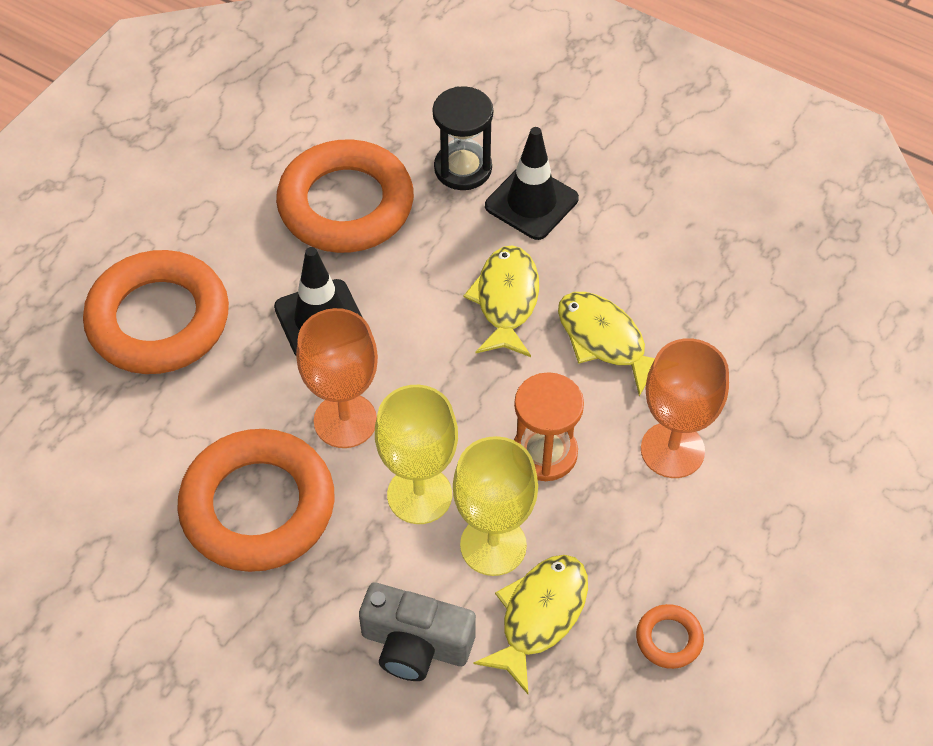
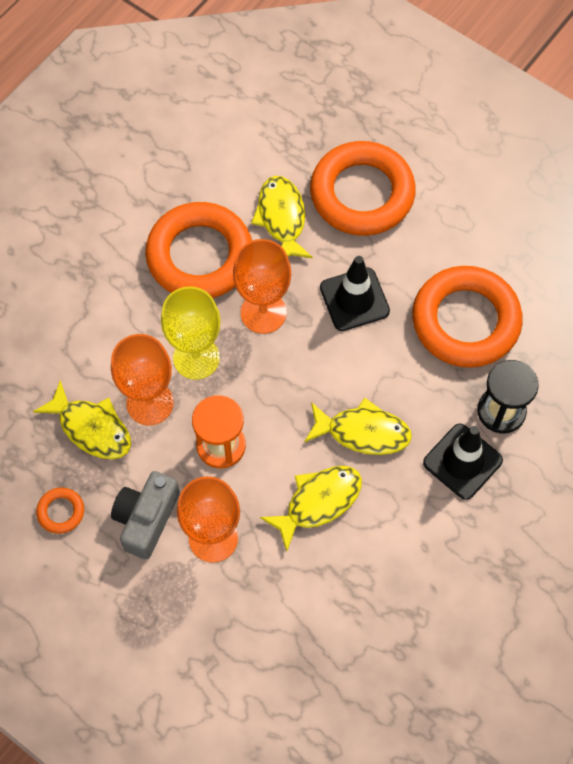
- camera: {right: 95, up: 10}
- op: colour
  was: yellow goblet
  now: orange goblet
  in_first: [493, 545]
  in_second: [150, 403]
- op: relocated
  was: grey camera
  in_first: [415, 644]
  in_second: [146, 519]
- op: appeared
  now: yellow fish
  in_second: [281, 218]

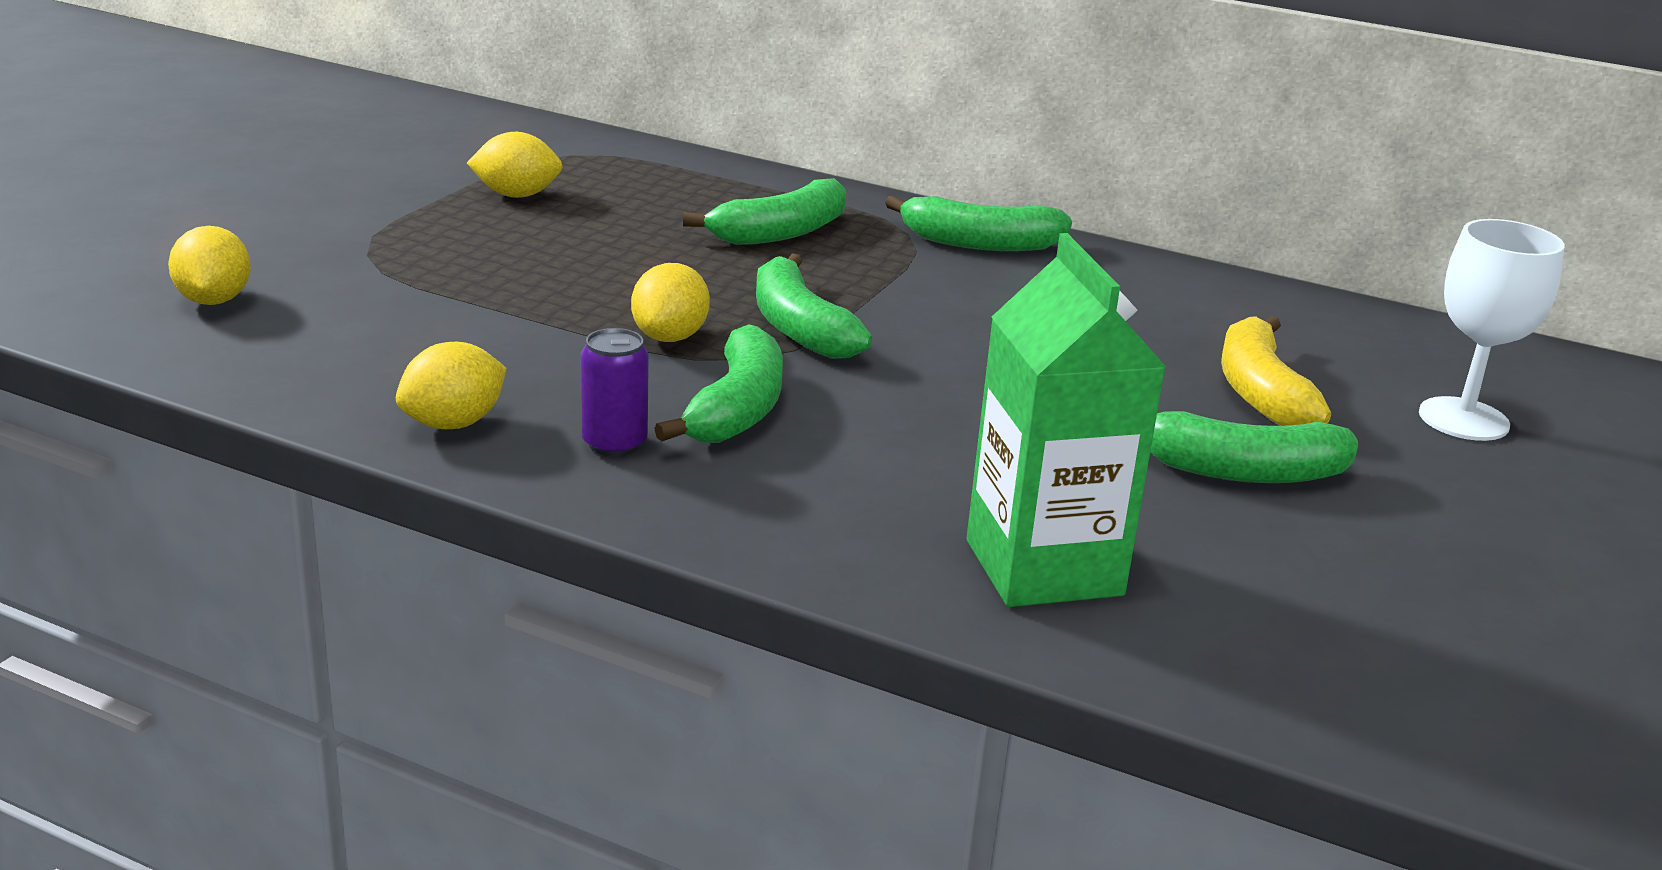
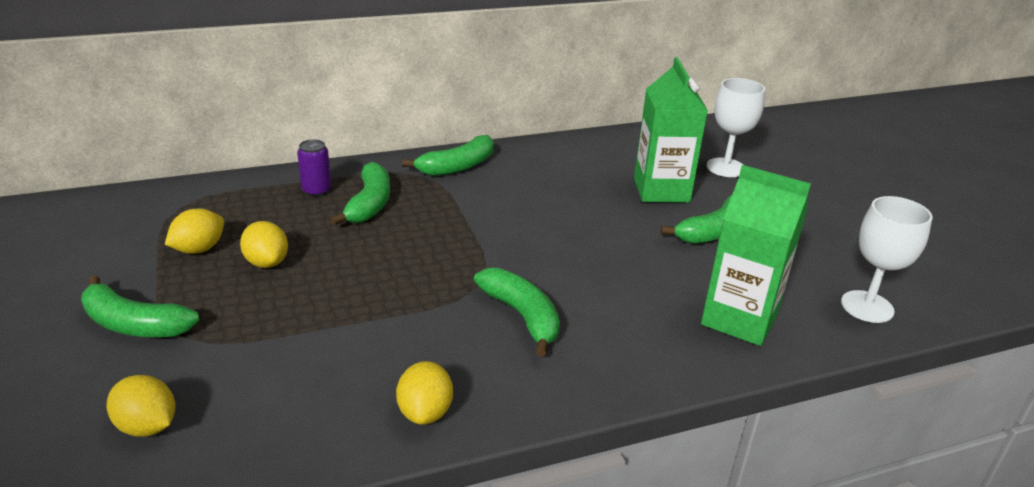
- camera: {right: -45, up: 5}
- op: relocated
  was: green banana
  in_first: [799, 327]
  in_second: [134, 324]
- op: relocated
  was: yellow lemon
  in_first: [670, 337]
  in_second: [267, 262]
- op: relocated
  was: purple can
  in_first: [614, 443]
  in_second: [316, 190]
- op: exchanged
  was: yellow banana
  now: green carton
  in_first: [1260, 392]
  in_second: [661, 190]
- op: appeared
  now: white goblet
  in_second: [867, 307]

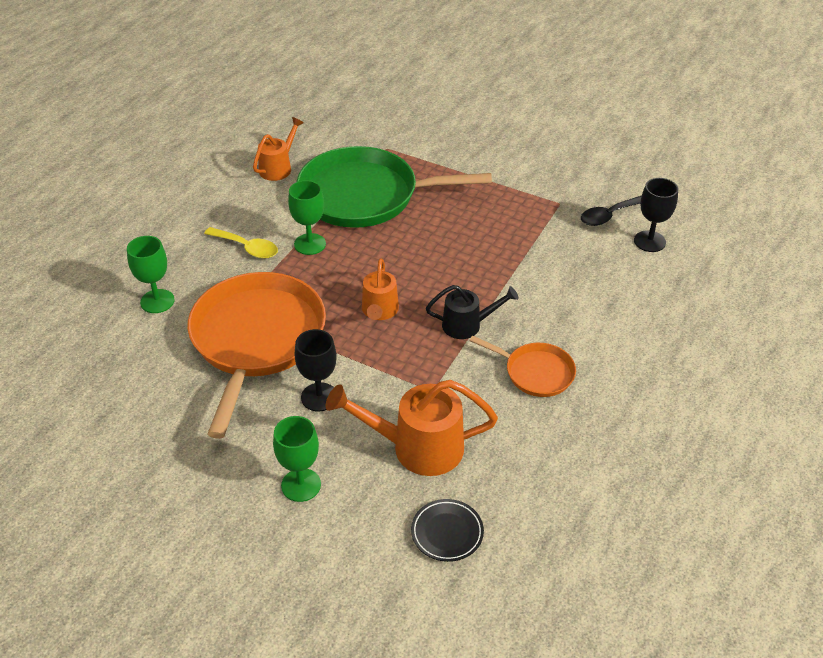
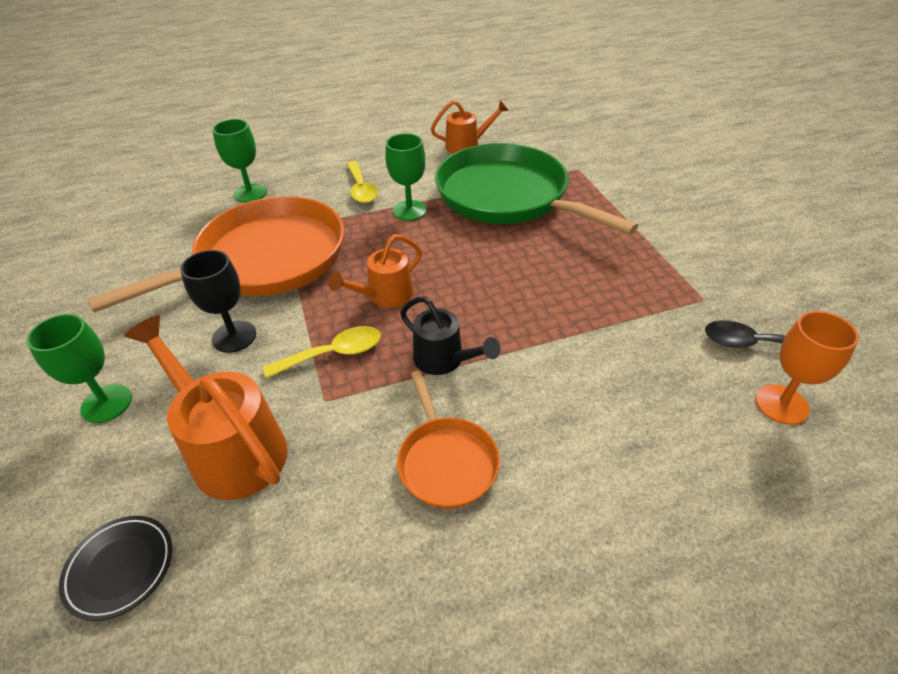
- camera: {right: 45, up: 0}
- op: appeared
  now: yellow spoon
  in_second: [333, 354]
- op: colour
  was: black goblet
  now: orange goblet
  in_first: [649, 241]
  in_second: [781, 404]

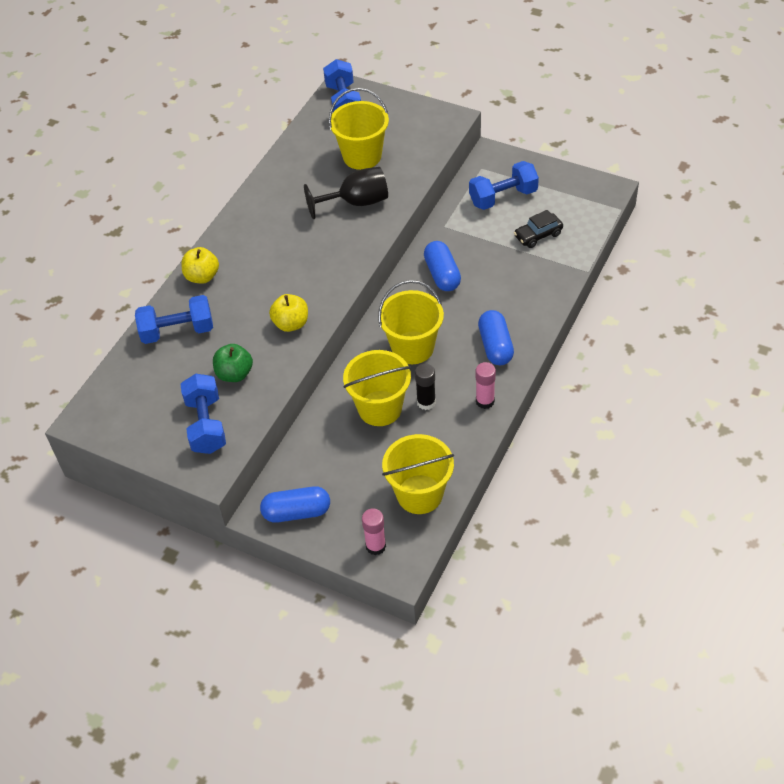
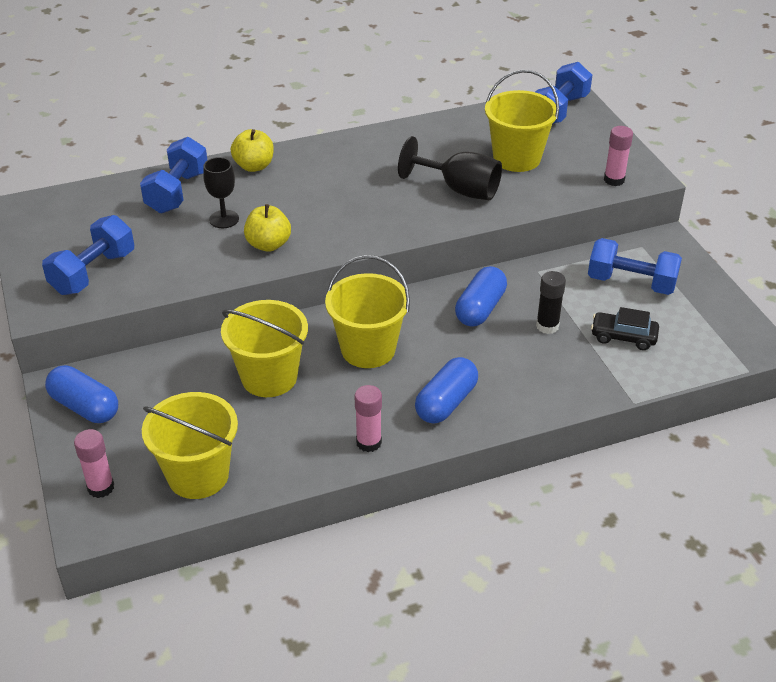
- camera: {right: 40, up: -10}
- op: spun
  was: blue dumbbell
  in_first: [177, 331]
  in_second: [177, 192]
  clockwise: 75
- op: appeared
  now: black goblet
  in_second: [224, 219]
- op: relocated
  was: black glue stick
  in_first: [426, 402]
  in_second: [547, 326]
- op: appeared
  now: pink glue stick
  in_second: [614, 180]
- op: missing
  was: green apple
  in_first: [234, 374]

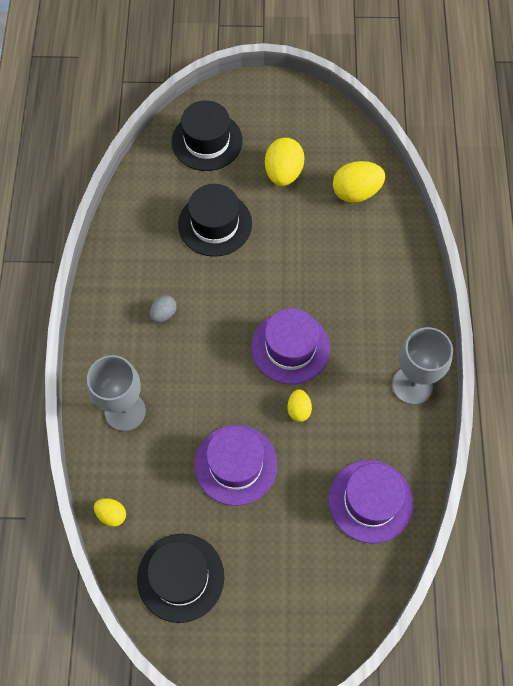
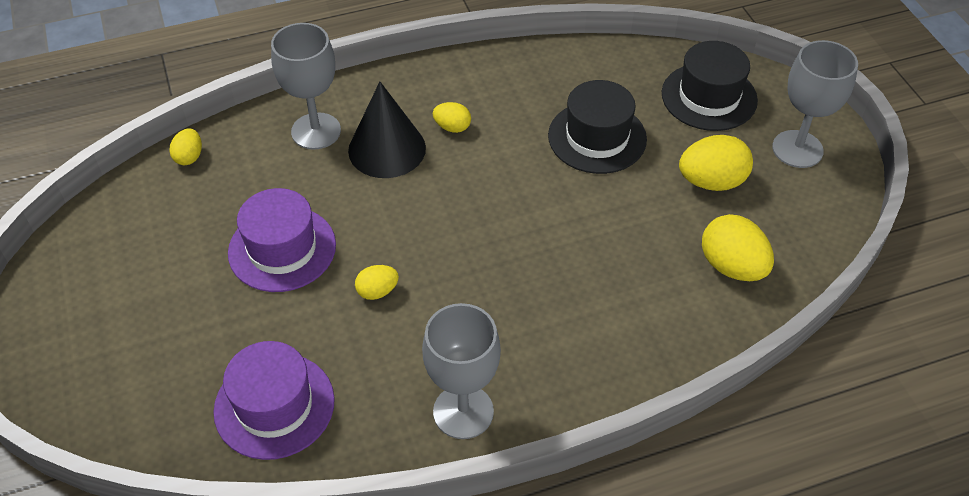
- camera: {right: 70, up: -15}
- op: appeared
  now: black cone
  in_second: [387, 149]
- op: colour
  was: grey egg
  now: yellow egg
  in_first: [164, 314]
  in_second: [452, 127]
- op: appeared
  now: grey goblet
  in_second: [797, 149]
- op: missing
  was: black hat
  in_first: [180, 577]
- op: missing
  was: purple hat
  in_first: [290, 347]

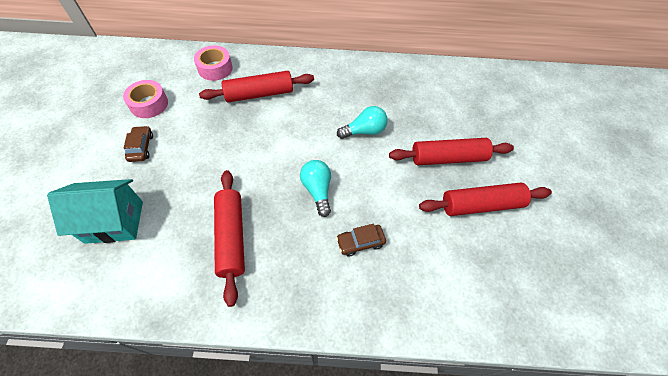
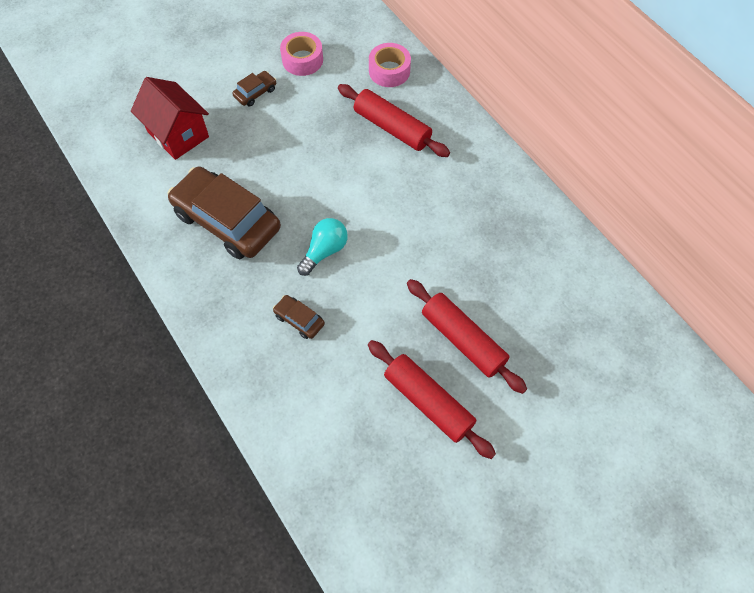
- camera: {right: 55, up: 5}
- op: colour
  was: turquoise house
  now: red house
  in_first: [114, 222]
  in_second: [178, 134]
- op: exchanged
  was: red rolling pin
  now: brown car
  in_first: [231, 237]
  in_second: [227, 221]
- op: missing
  was: turquoise light bulb
  in_first: [364, 131]

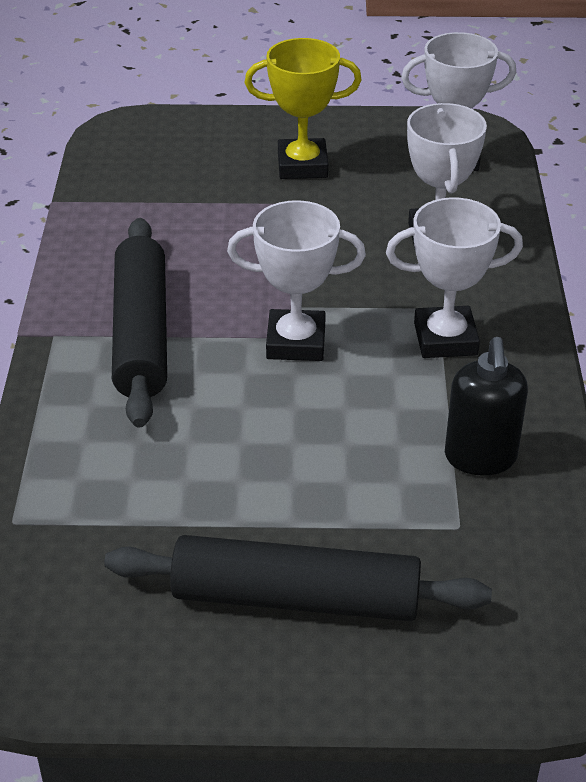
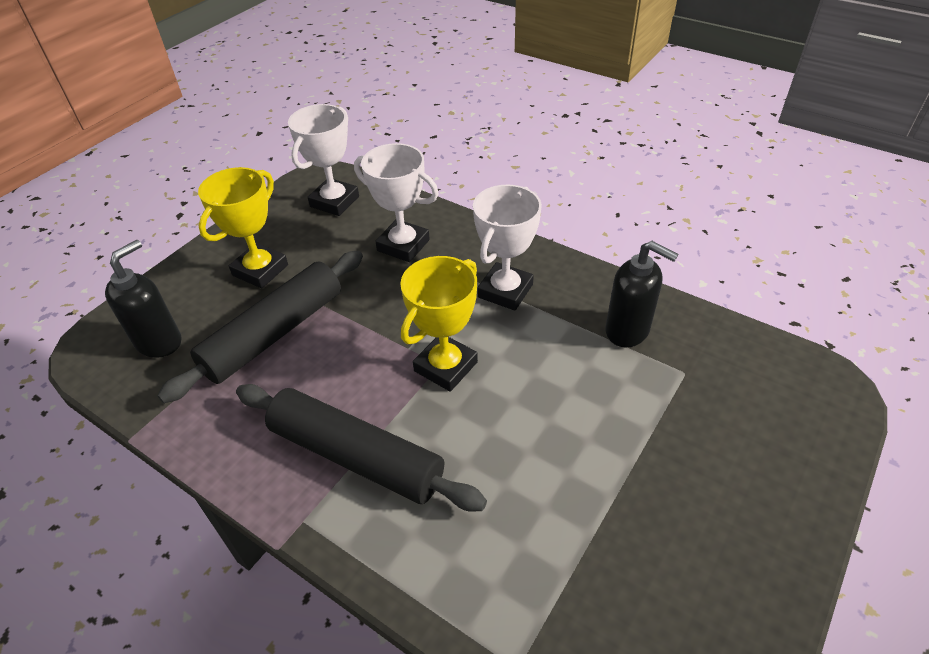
- camera: {right: -55, up: 5}
- op: appeared
  now: black soap dispenser
  in_second: [159, 342]
- op: relocated
  was: black rolling pin
  in_first: [296, 598]
  in_second: [274, 333]
- op: colour
  was: white trophy
  now: yellow trophy
  in_first: [296, 342]
  in_second: [445, 366]

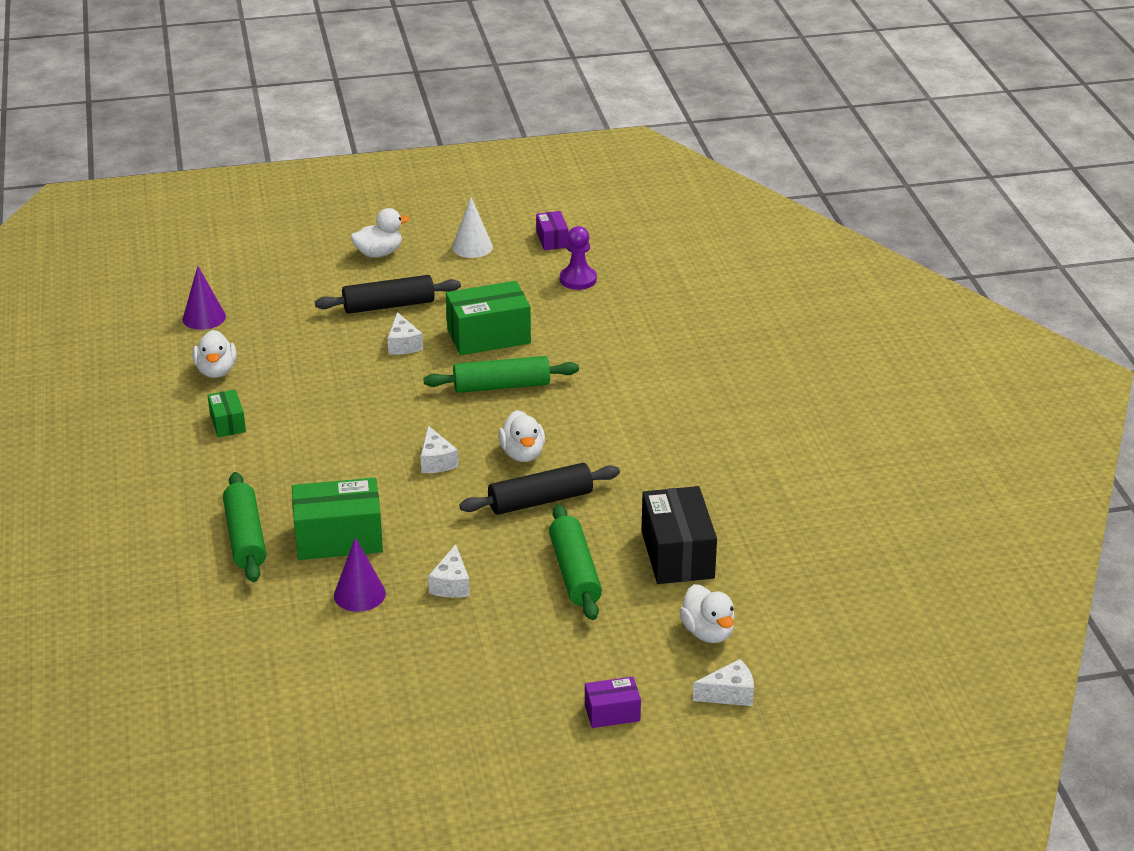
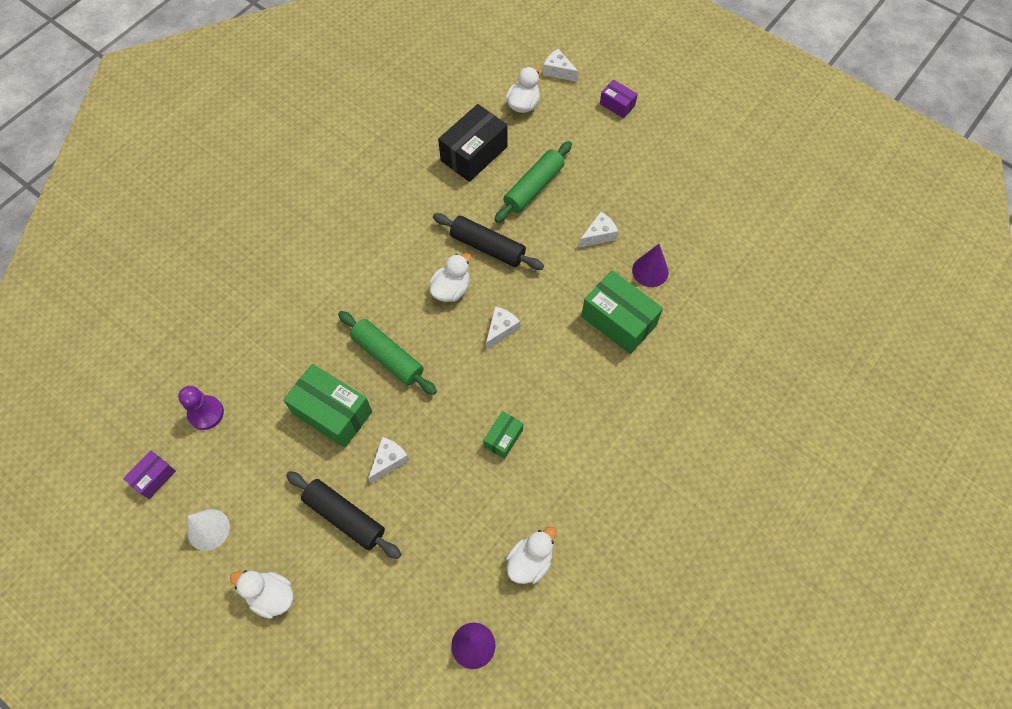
- camera: {right: -130, up: 30}
- op: relocated
  was: green box
  in_first: [227, 423]
  in_second: [503, 438]
- op: missing
  was: green rolling pin
  in_first: [245, 537]

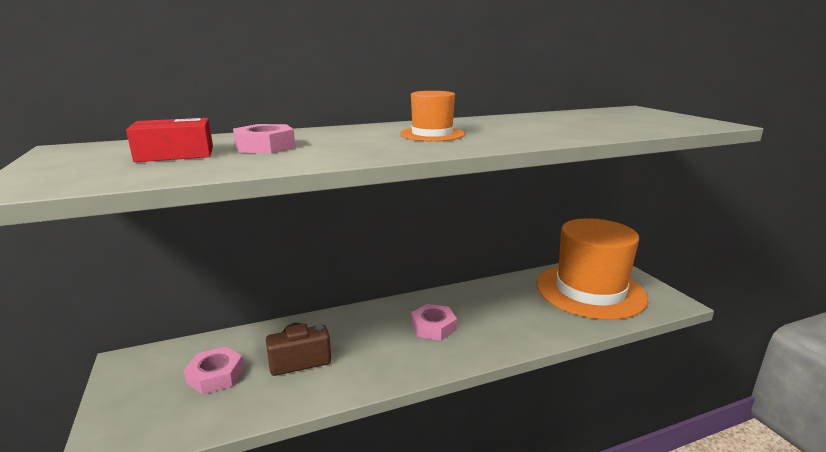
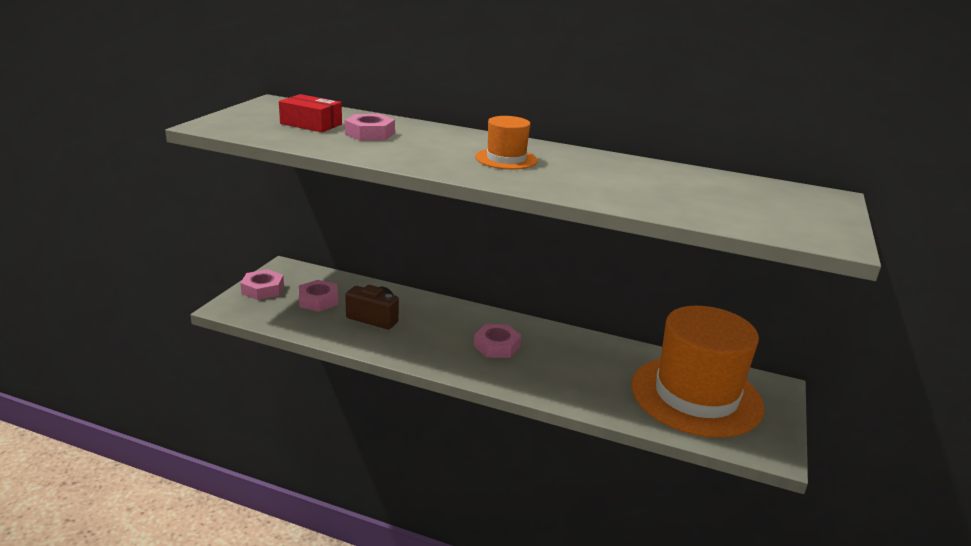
- camera: {right: 40, up: 5}
- op: appeared
  now: pink nut
  in_second: [263, 289]

